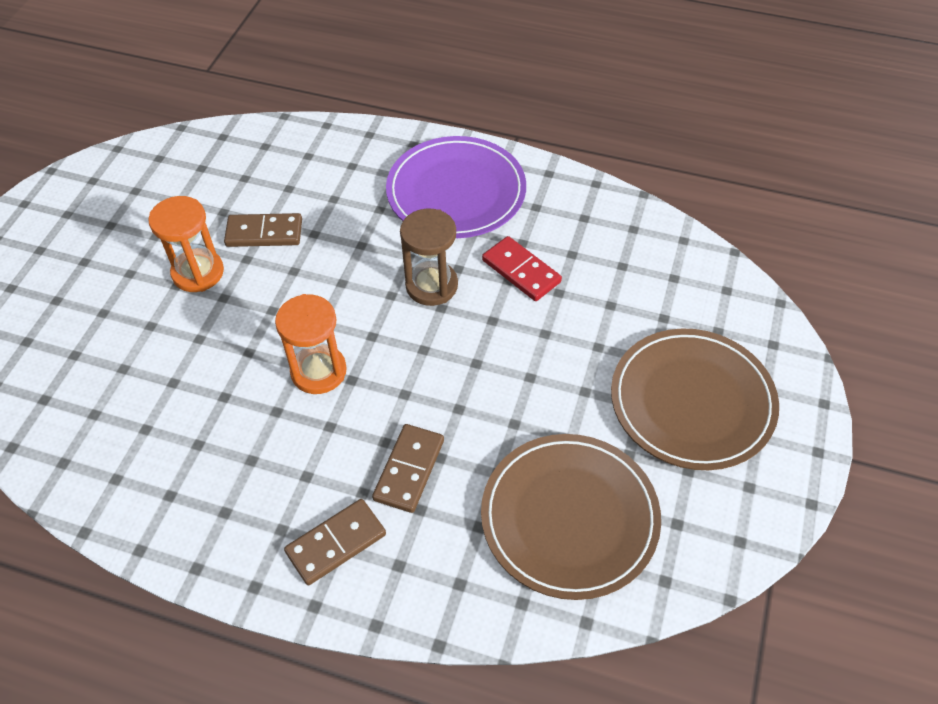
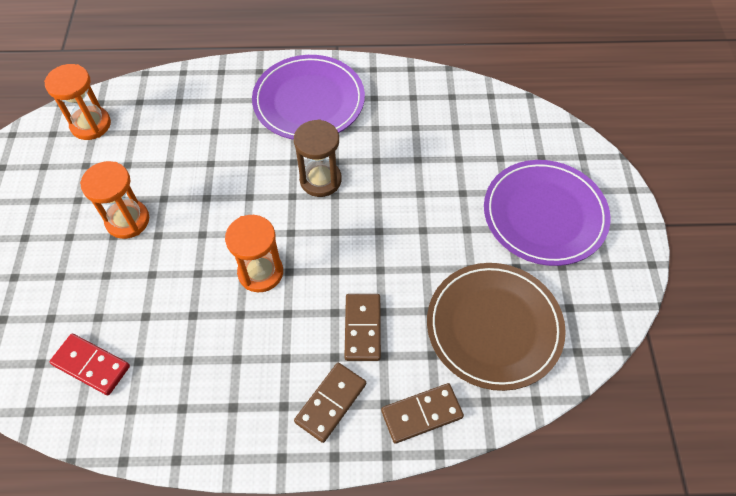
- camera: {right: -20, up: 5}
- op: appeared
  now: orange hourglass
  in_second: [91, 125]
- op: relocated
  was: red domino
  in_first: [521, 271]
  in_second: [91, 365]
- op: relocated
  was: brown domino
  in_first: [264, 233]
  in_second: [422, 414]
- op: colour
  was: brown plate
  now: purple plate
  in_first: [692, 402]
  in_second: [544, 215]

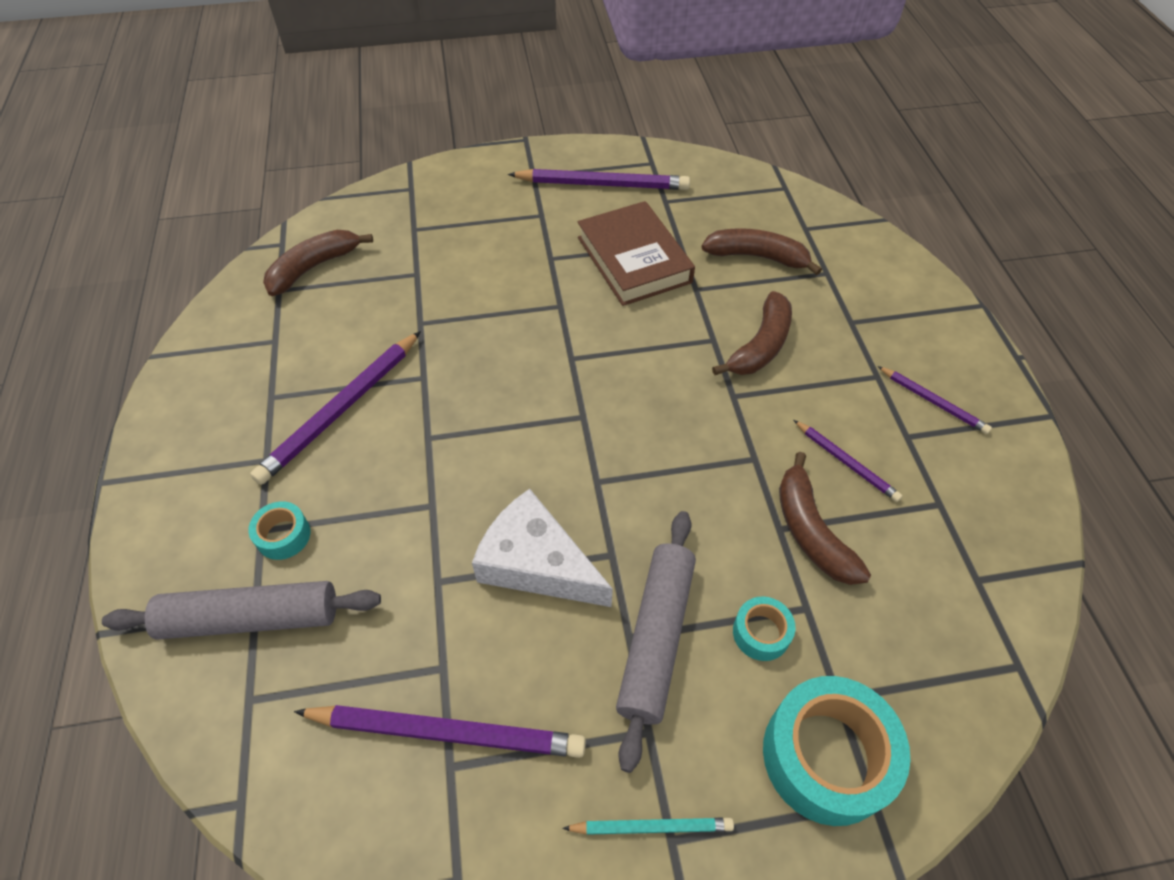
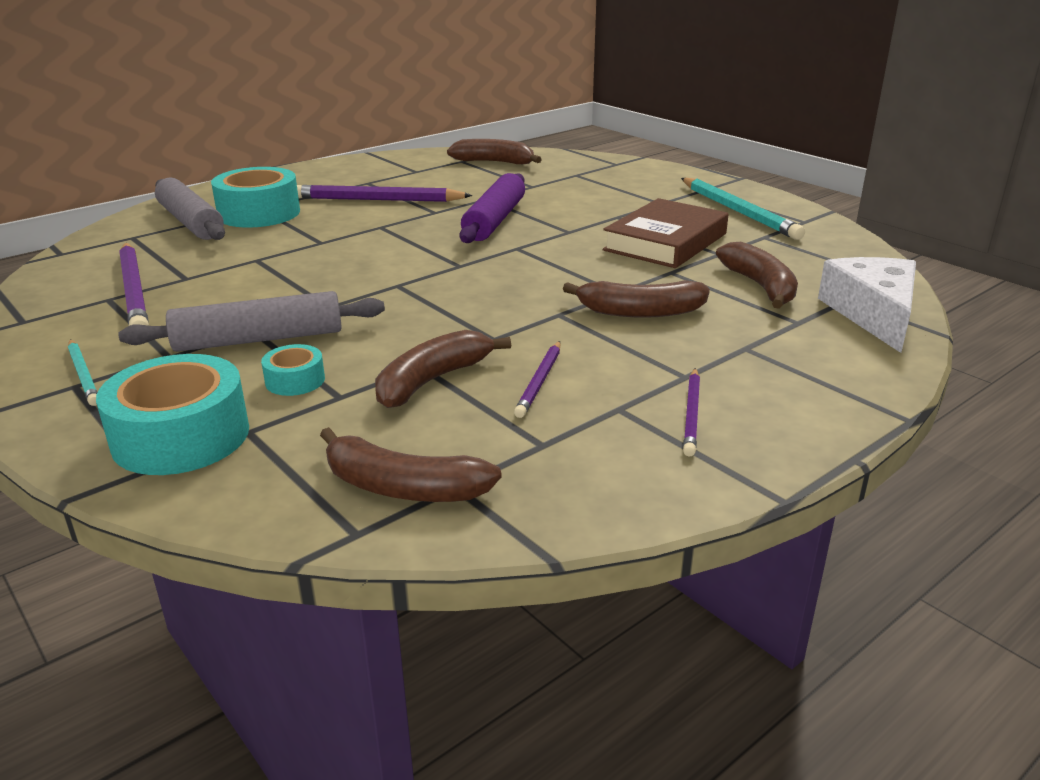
- camera: {right: 60, up: -25}
- op: size
  was: turquoise tape
  in_first: [283, 536]
  in_second: [259, 213]
  ratio: 2.04
- op: appeared
  now: brown banana
  in_second: [403, 487]
- op: appeared
  now: purple rolling pin
  in_second: [494, 220]
- op: colour
  was: purple pencil
  now: turquoise pencil
  in_first: [602, 184]
  in_second: [738, 211]
- op: relocated
  was: white cheese
  in_first: [536, 563]
  in_second: [873, 314]

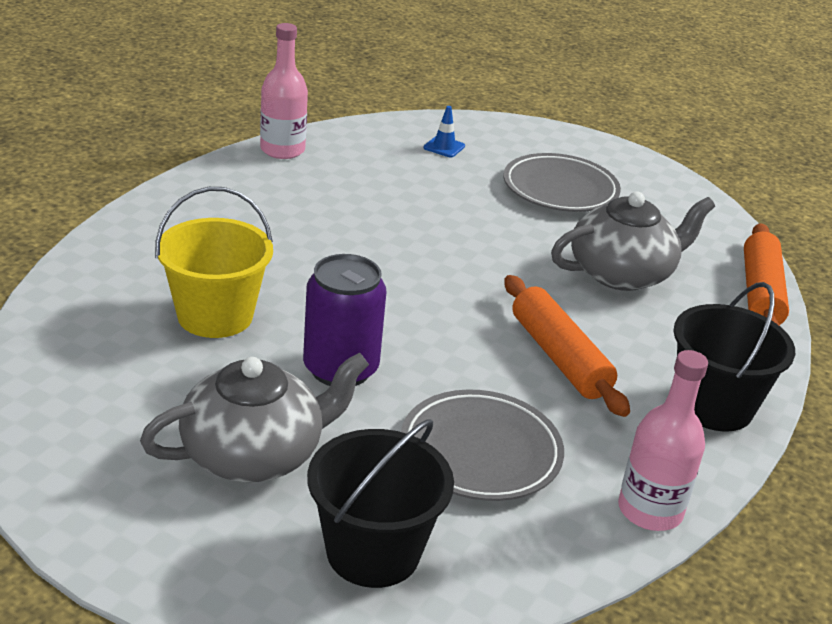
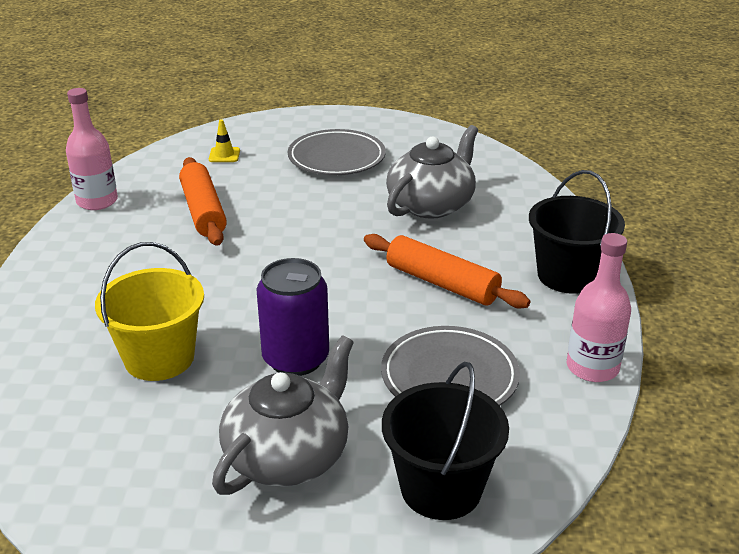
- camera: {right: -25, up: 0}
- op: relocated
  was: orange rolling pin
  in_first: [760, 293]
  in_second: [203, 211]
- op: colour
  was: blue traffic cone
  now: yellow traffic cone
  in_first: [444, 147]
  in_second: [224, 155]

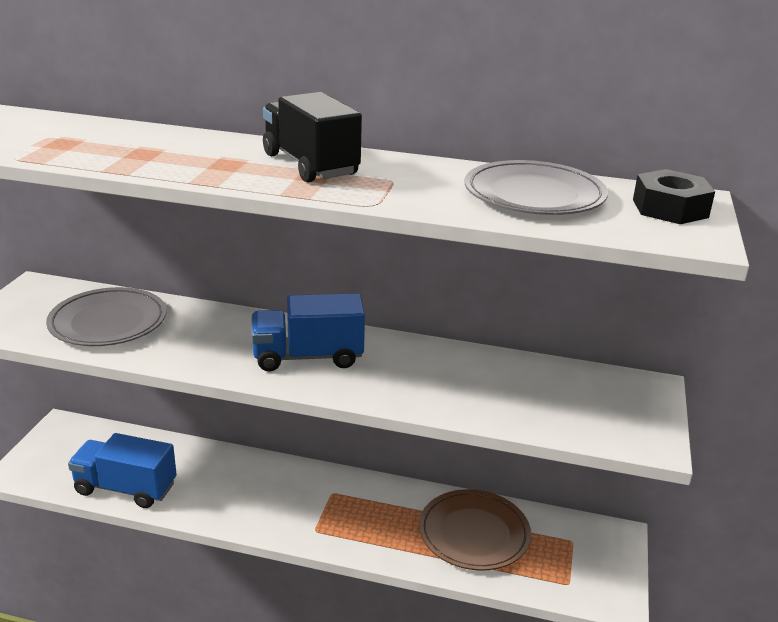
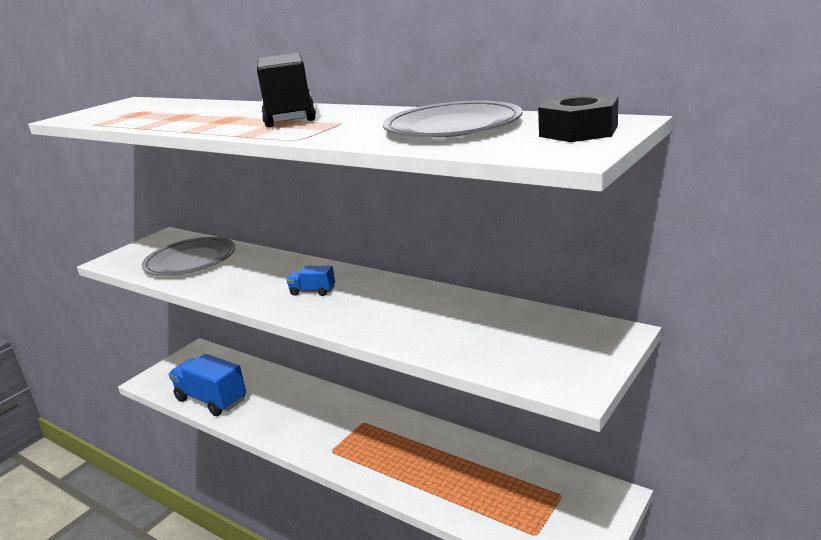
- camera: {right: 25, up: -5}
- op: size
  was: blue truck
  in_first: [308, 357]
  in_second: [312, 291]
  ratio: 0.47
- op: missing
  was: brown plate
  in_first: [474, 533]

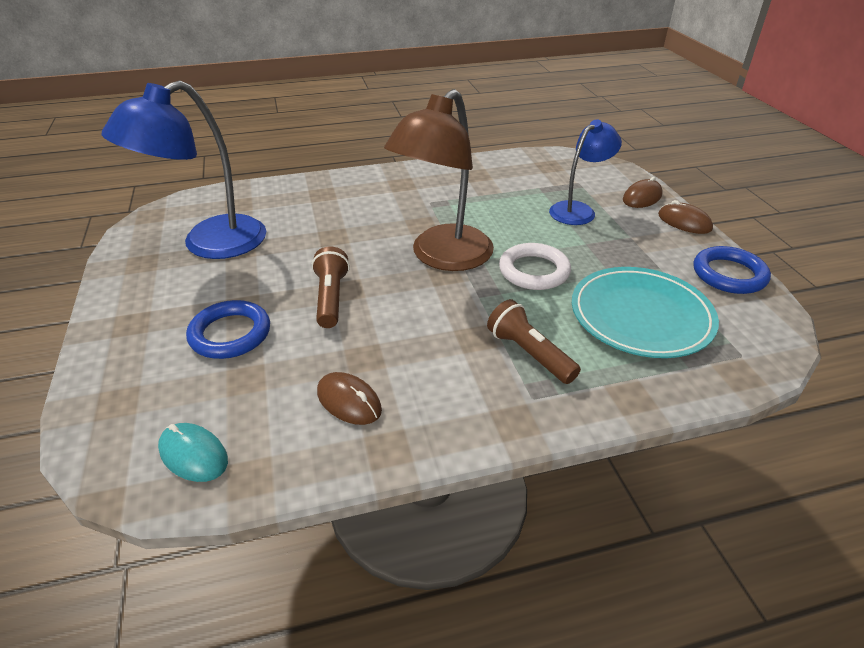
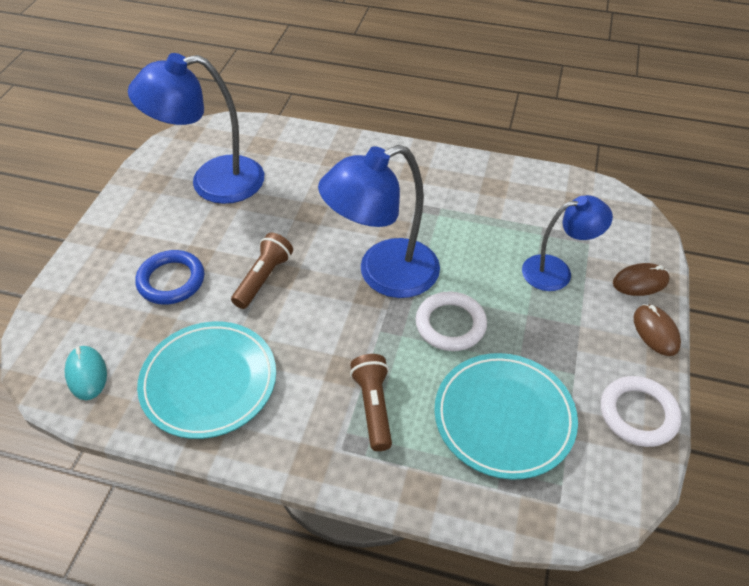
- camera: {right: 30, up: 10}
- op: exchanged
  was: brown mouse
  now: turquoise plate
  in_first: [349, 401]
  in_second: [209, 382]
- op: colour
  was: brown lamp
  now: blue lamp
  in_first: [443, 257]
  in_second: [383, 274]
- op: colour
  was: blue ring
  now: white ring
  in_first: [729, 274]
  in_second: [638, 414]

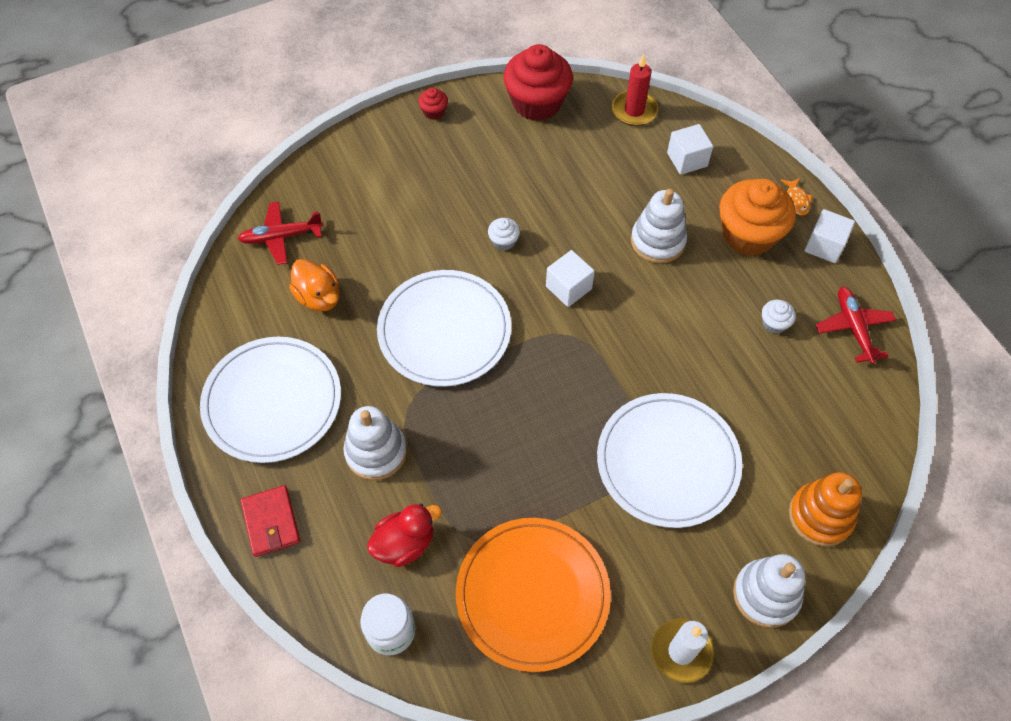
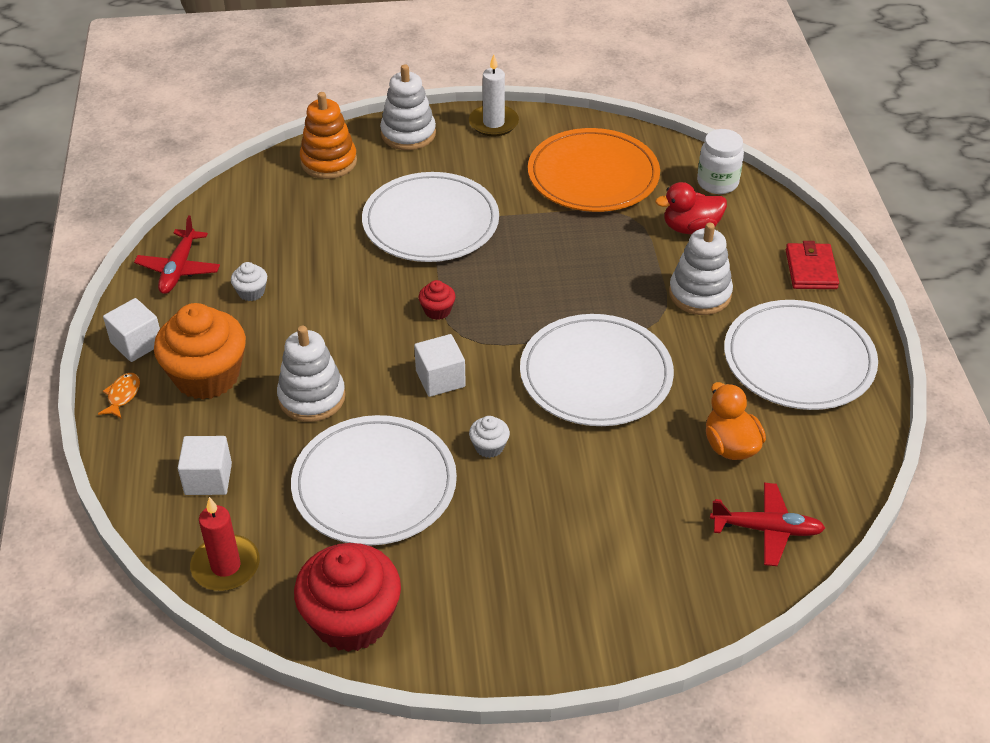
- camera: {right: -160, up: -15}
- op: appeared
  now: white plate
  in_second: [374, 484]
- op: relocated
  was: red cupcake
  in_first: [434, 112]
  in_second: [437, 310]

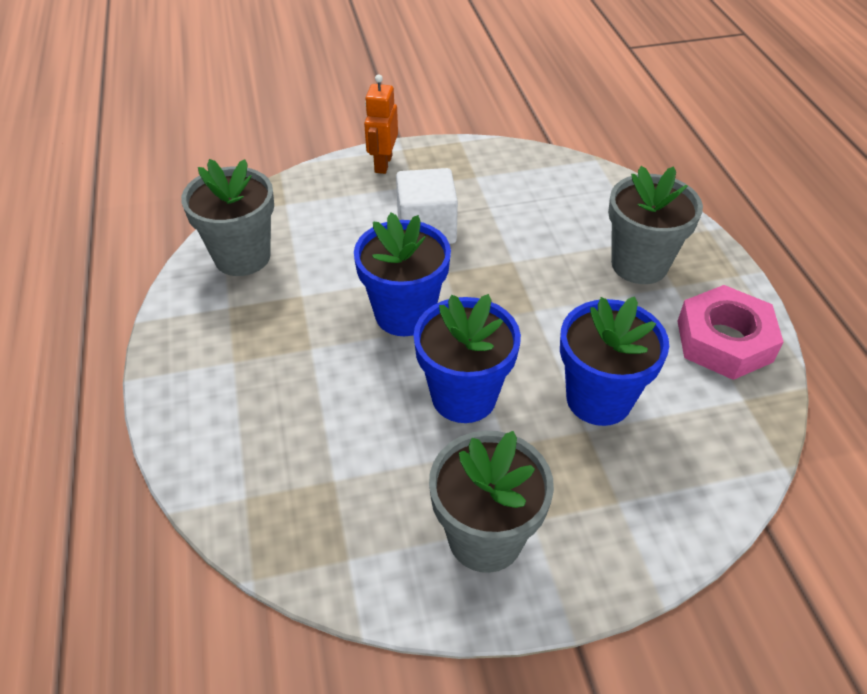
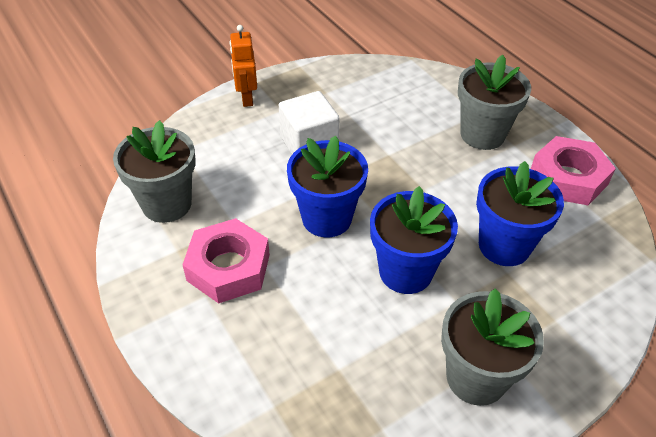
- camera: {right: -20, up: 0}
- op: appeared
  now: pink nut
  in_second: [228, 267]

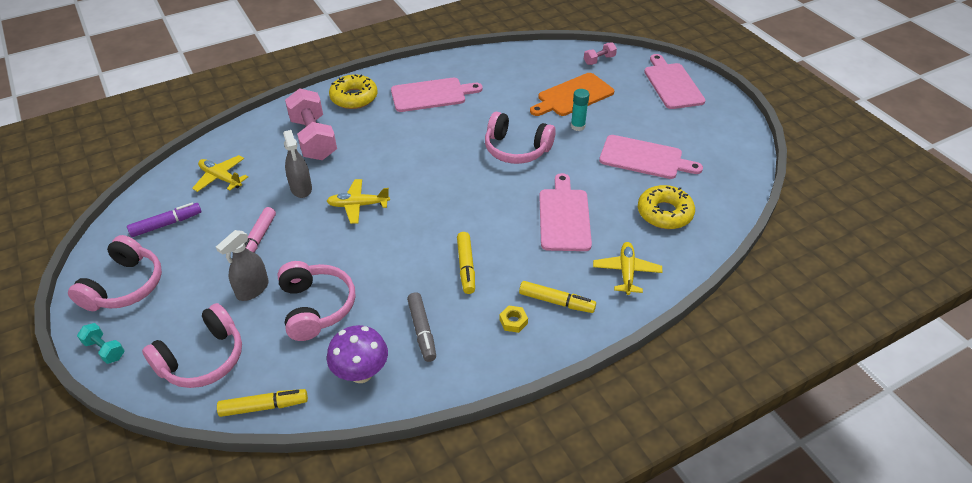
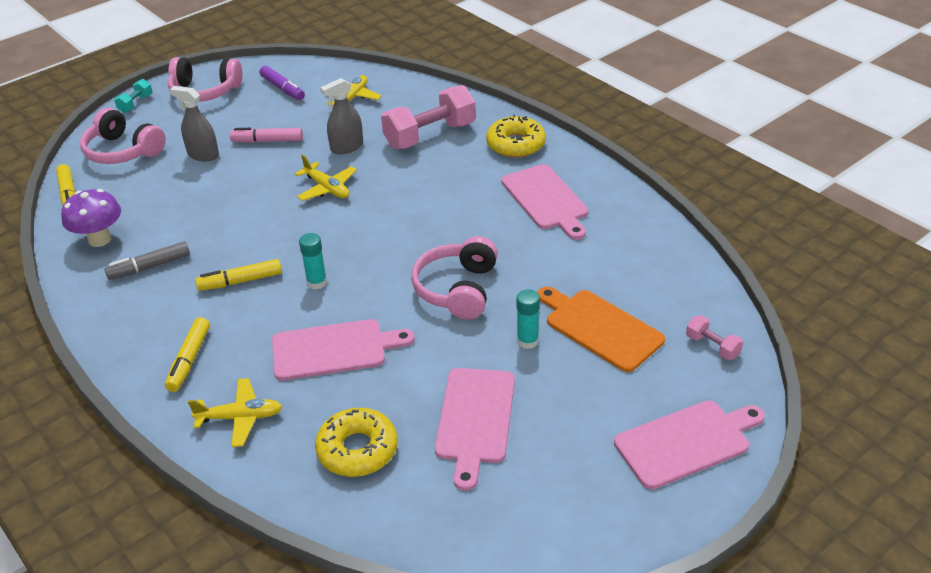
- camera: {right: 80, up: -5}
- op: spun
  was: yellow plane
  in_first: [358, 205]
  in_second: [327, 188]
  clockwise: 150
- op: appeared
  now: turquoise glue stick
  in_second: [317, 282]
- op: missing
  was: pink headphones
  in_first: [316, 307]
- op: missing
  was: yellow nut
  in_first: [513, 321]

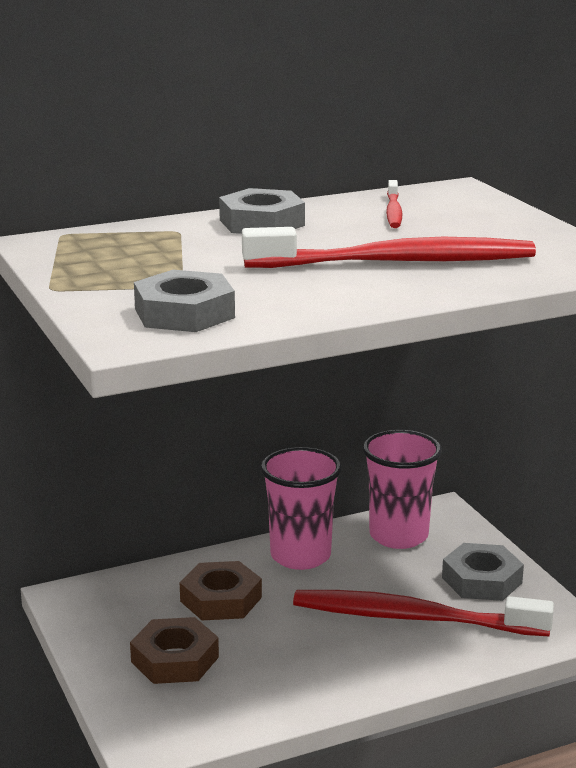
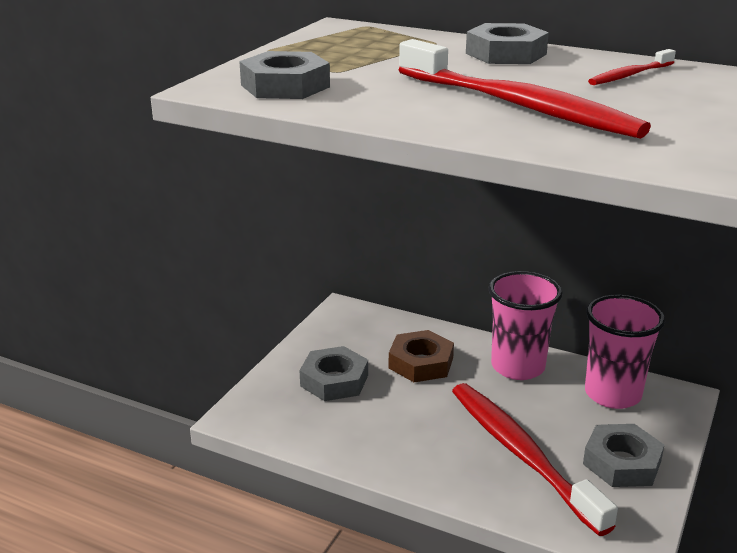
- camera: {right: 50, up: 5}
- op: colour
  was: brown nut
  now: grey nut
  in_first: [174, 659]
  in_second: [334, 380]

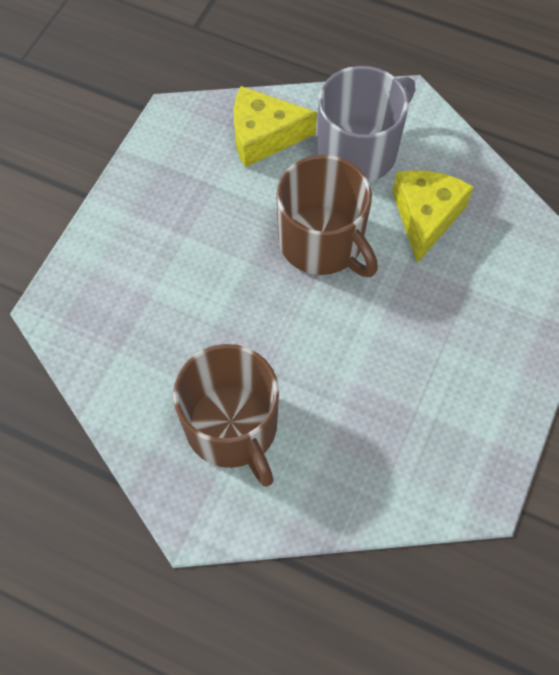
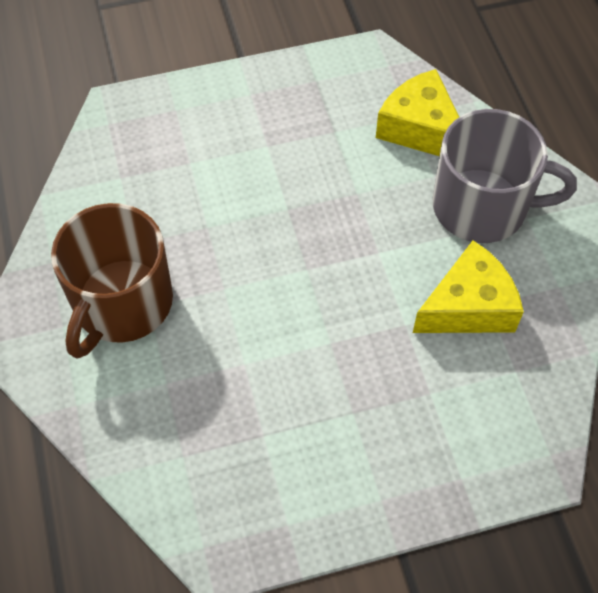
- camera: {right: 50, up: -5}
- op: missing
  was: brown mug
  in_first: [322, 242]

